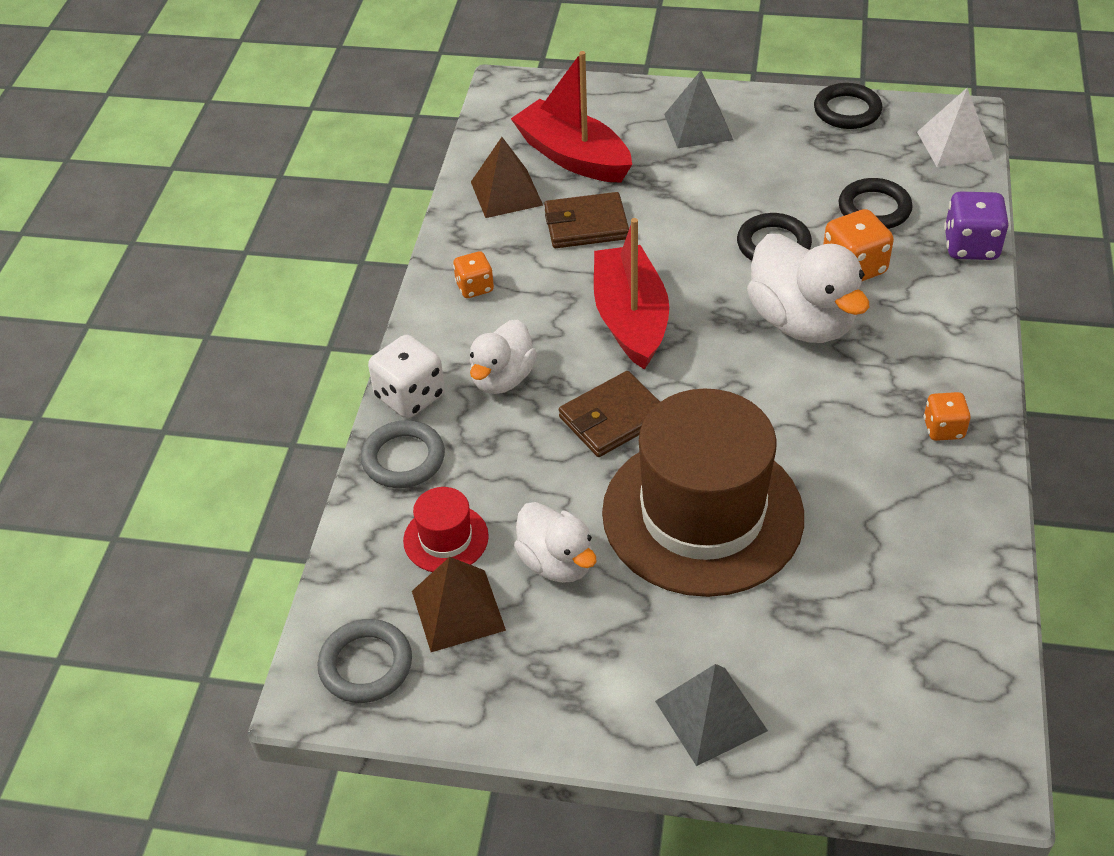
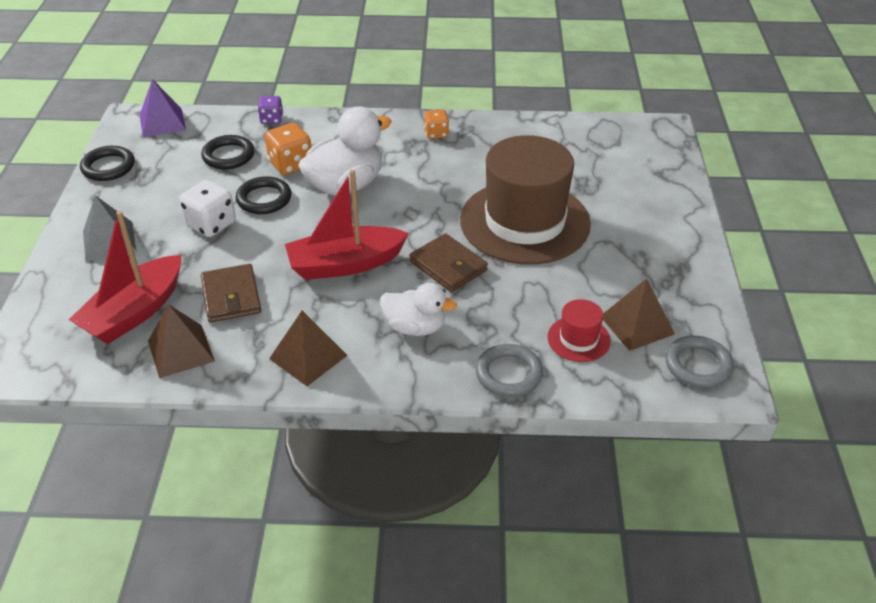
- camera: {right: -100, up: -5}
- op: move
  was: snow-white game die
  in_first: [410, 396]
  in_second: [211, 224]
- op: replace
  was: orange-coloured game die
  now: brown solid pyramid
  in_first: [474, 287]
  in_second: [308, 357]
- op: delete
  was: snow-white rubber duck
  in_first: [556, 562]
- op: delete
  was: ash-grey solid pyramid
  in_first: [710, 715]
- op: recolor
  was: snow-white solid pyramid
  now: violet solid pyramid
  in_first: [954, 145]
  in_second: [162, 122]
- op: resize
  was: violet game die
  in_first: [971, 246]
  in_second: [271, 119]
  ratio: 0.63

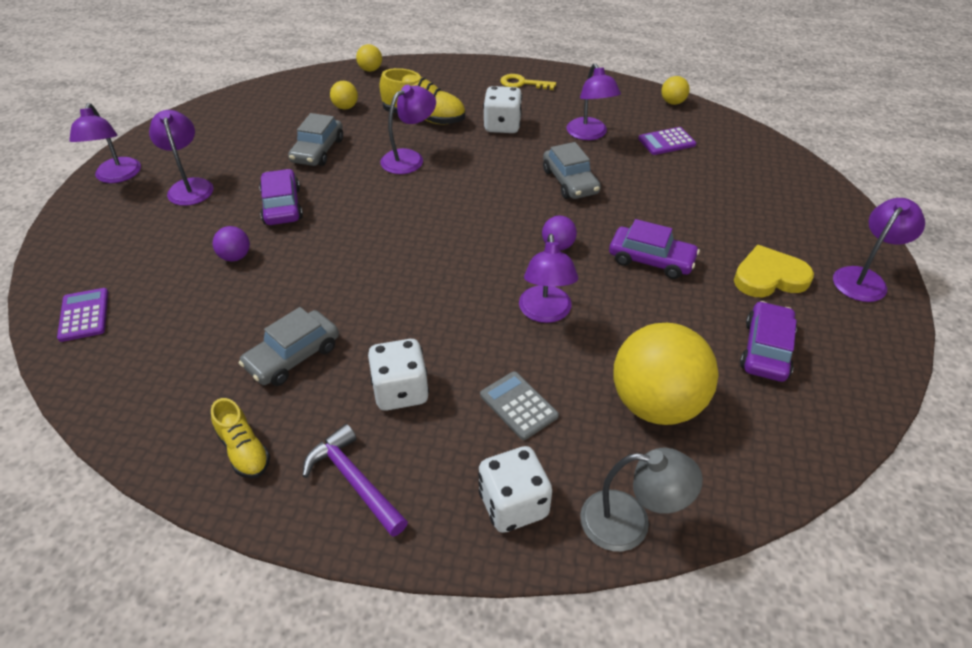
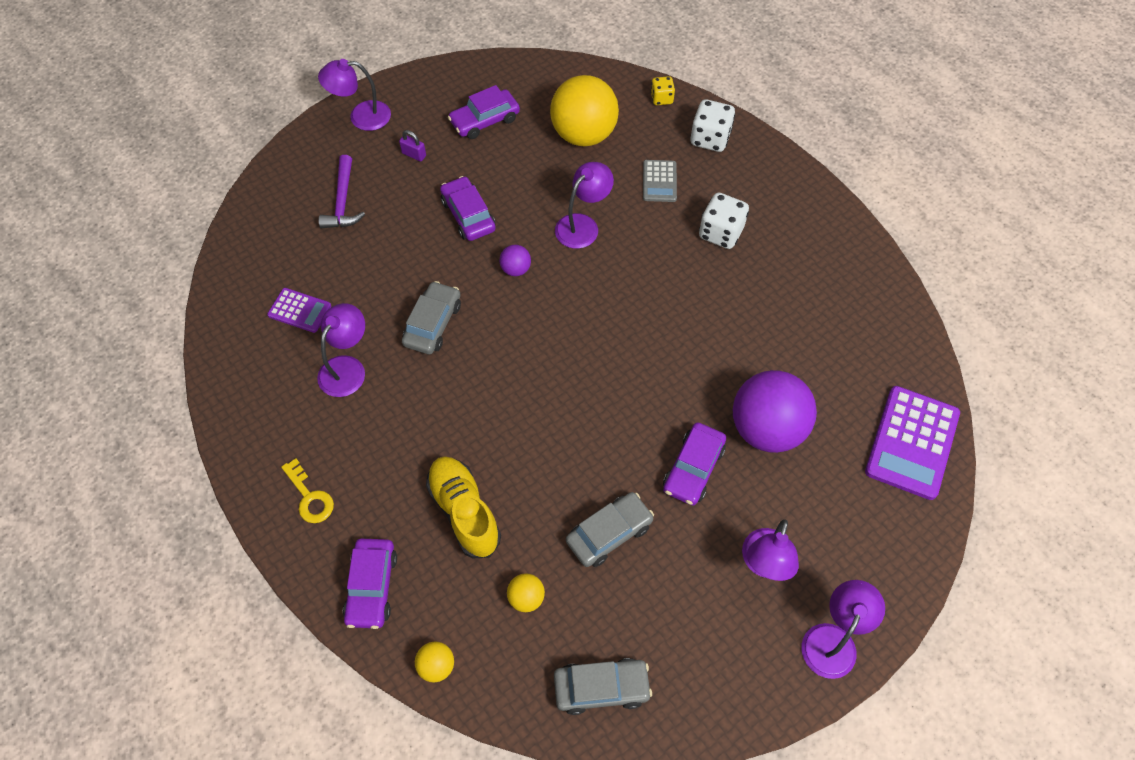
- camera: {right: -140, up: 15}
- op: resize
  was: violet calculator
  in_first: [84, 315]
  in_second: [912, 442]
  ratio: 1.82
- op: delete
  was: golden lace-up shoe
  in_first: [244, 450]
- op: resize
  was: violet play ball
  in_first: [235, 257]
  in_second: [766, 429]
  ratio: 2.32
- op: move
  was: ash-grey toy car
  in_first: [293, 356]
  in_second: [601, 687]
- op: move
  was: violet carpenter's hammer
  in_first: [354, 481]
  in_second: [343, 201]
- op: delete
  was: violet desk lamp
  in_first: [409, 158]
- op: delete
  was: snow-white game die
  in_first: [502, 126]
- op: replace
  was: ash-grey desk lamp
  now: golden game die
  in_first: [630, 522]
  in_second: [661, 99]
- op: delete
  was: golden play ball
  in_first: [672, 102]
- op: replace
  was: golden love heart
  now: violet padlock
  in_first: [769, 277]
  in_second: [414, 154]
- op: insert
  now: violet toy car
  in_second: [372, 587]

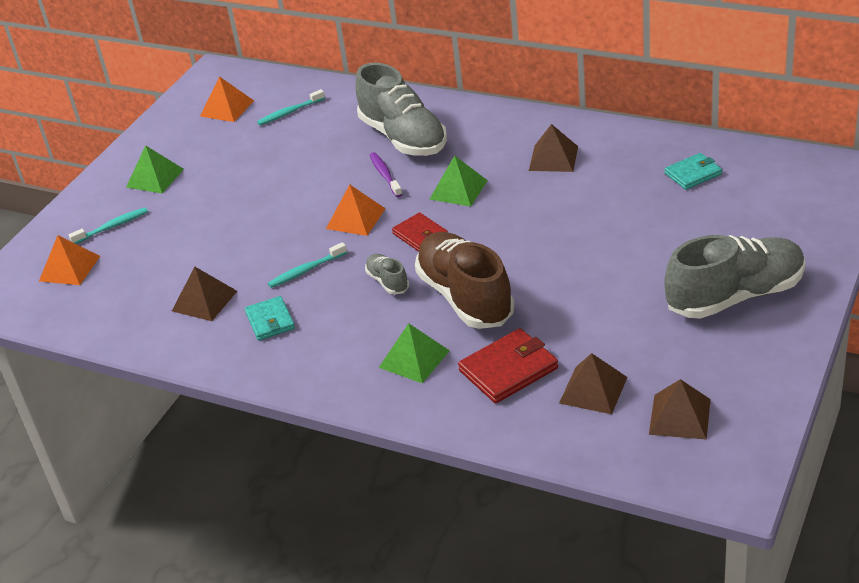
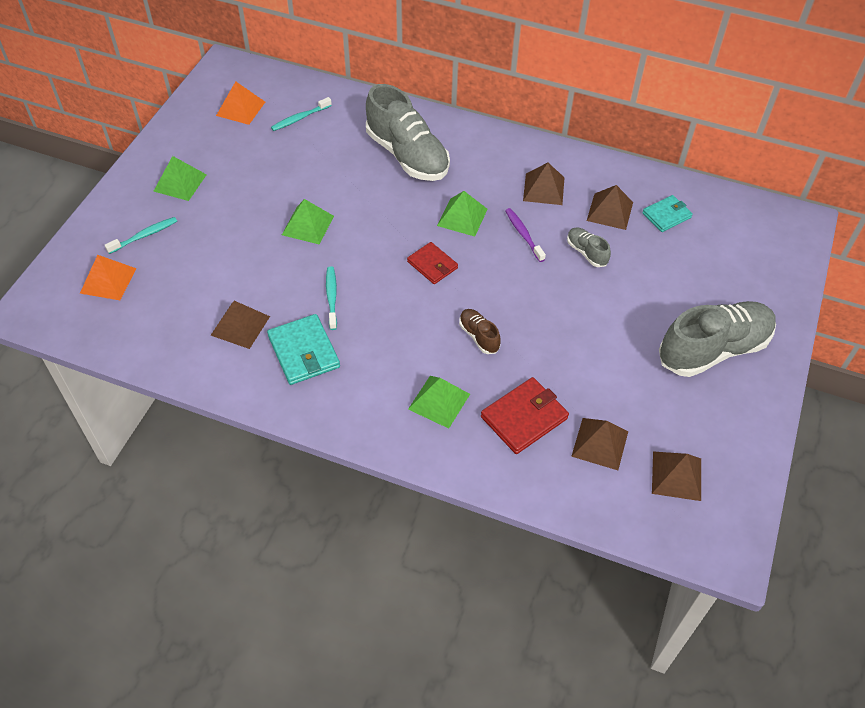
- camera: {right: -10, up: 15}
- op: resize
  was: teal billfold
  in_first: [270, 321]
  in_second: [304, 352]
  ratio: 1.52
- op: rotate
  was: teal dental brush
  in_first: [306, 270]
  in_second: [332, 297]
  clockwise: 120
- op: delete
  was: orange-coloured solid pyramid
  in_first: [355, 218]
- op: move
  was: ash-grey lace-up shoe
  in_first: [388, 282]
  in_second: [586, 252]
- op: move
  was: violet dental brush
  in_first: [385, 175]
  in_second: [523, 235]
- op: resize
  was: brown lace-up shoe
  in_first: [465, 297]
  in_second: [479, 336]
  ratio: 0.45
- op: insert
  now: leaf-green solid pyramid
  in_second: [308, 225]
- op: insert
  now: brown solid pyramid
  in_second: [610, 211]

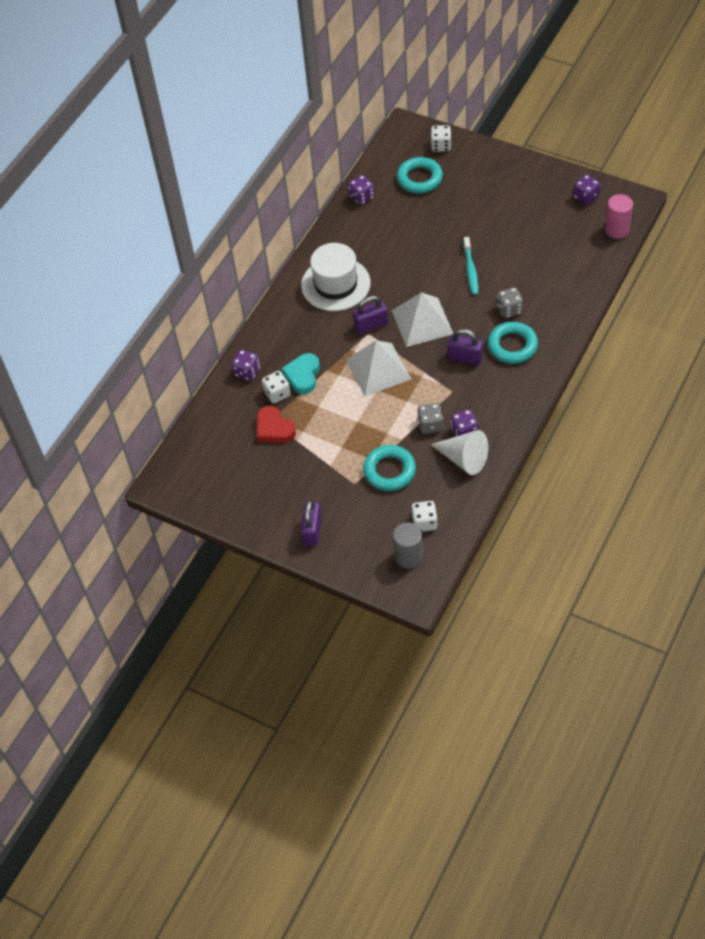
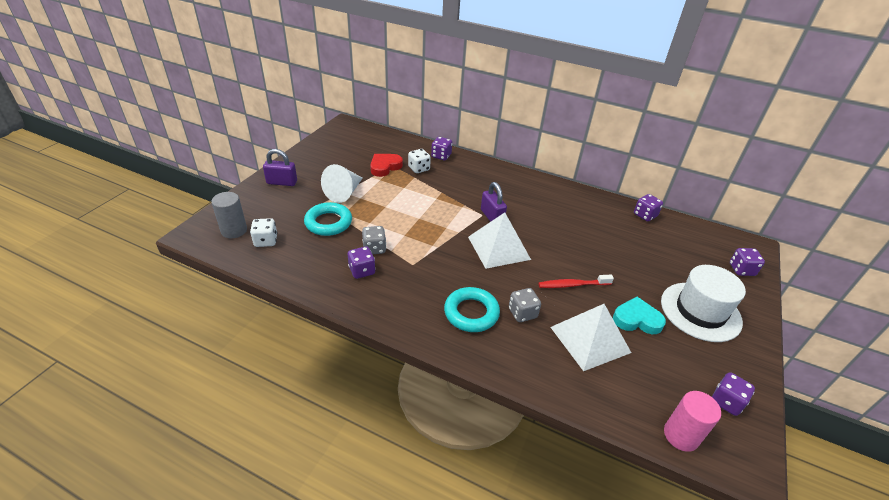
- camera: {right: 80, up: -15}
- op: move
  was: teal love heart
  in_first: [303, 375]
  in_second: [637, 319]
- op: move
  was: snow-white hat
  in_first: [335, 284]
  in_second: [700, 311]
- op: move
  was: snow-white solid pyramid
  in_first: [378, 369]
  in_second: [590, 339]
- op: delete
  was: teal ring
  in_first: [419, 178]
- op: recolor
  was: snow-white game die
  now: violet game die
  in_first: [441, 146]
  in_second: [741, 270]
- op: move
  was: snow-white solid cone
  in_first: [463, 459]
  in_second: [344, 192]
- op: delete
  was: violet padlock
  in_first: [465, 357]
- op: recolor
  was: teal dental brush
  now: crimson dental brush
  in_first: [470, 270]
  in_second: [572, 285]

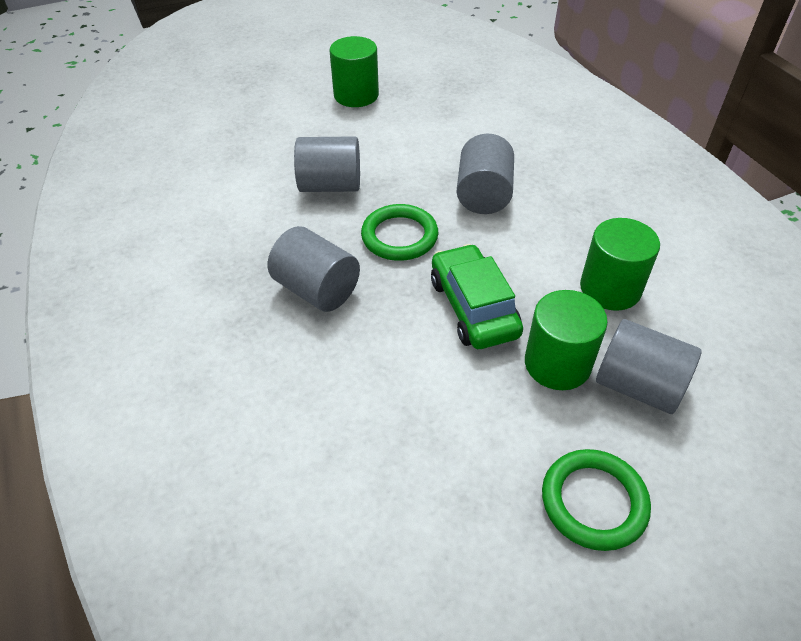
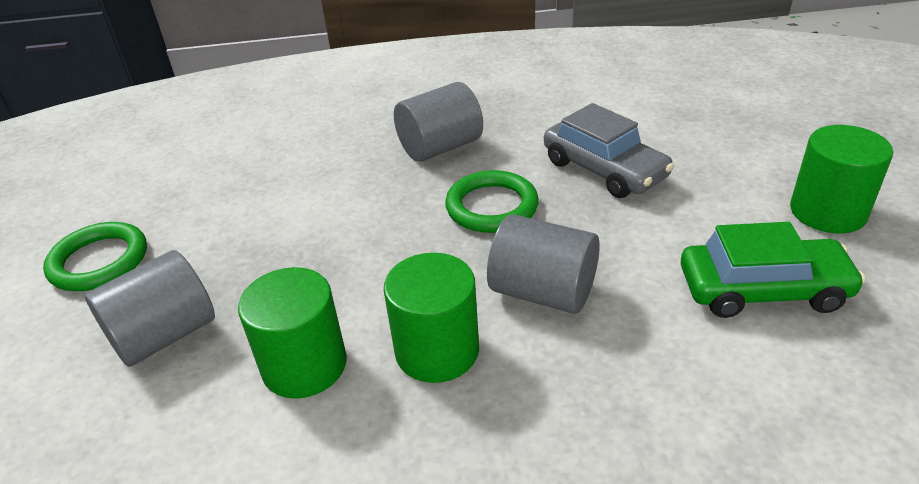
- camera: {right: 110, up: -10}
- op: replace
  was: ash-grey cylinder
  now: ash-grey toy car
  in_first: [330, 185]
  in_second: [604, 169]
- op: move
  was: leaf-green toy car
  in_first: [473, 307]
  in_second: [762, 289]
- op: move
  was: leaf-green cylinder
  in_first: [557, 364]
  in_second: [437, 350]

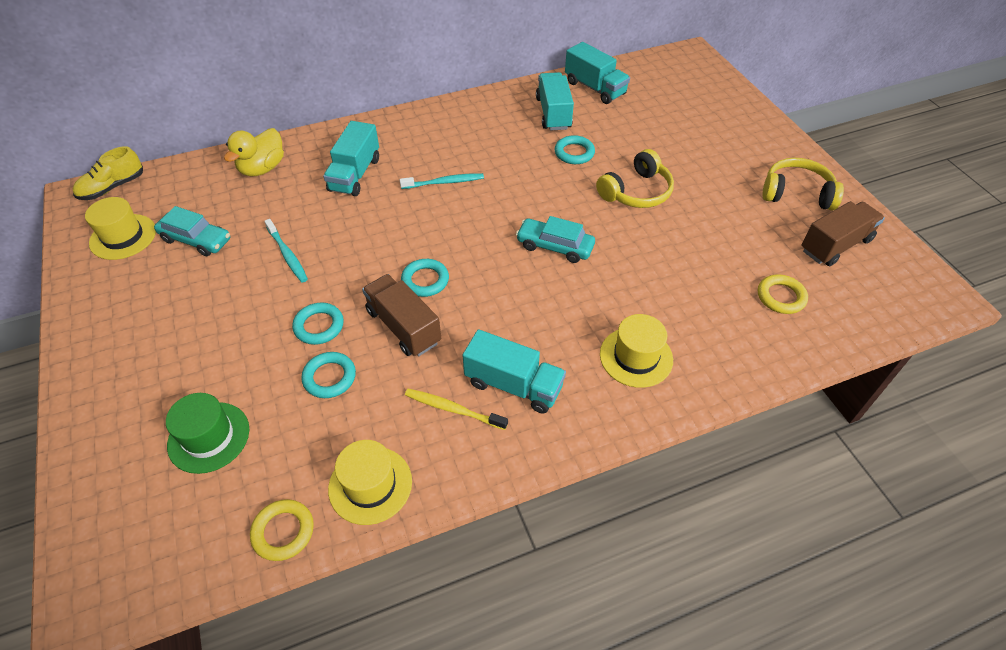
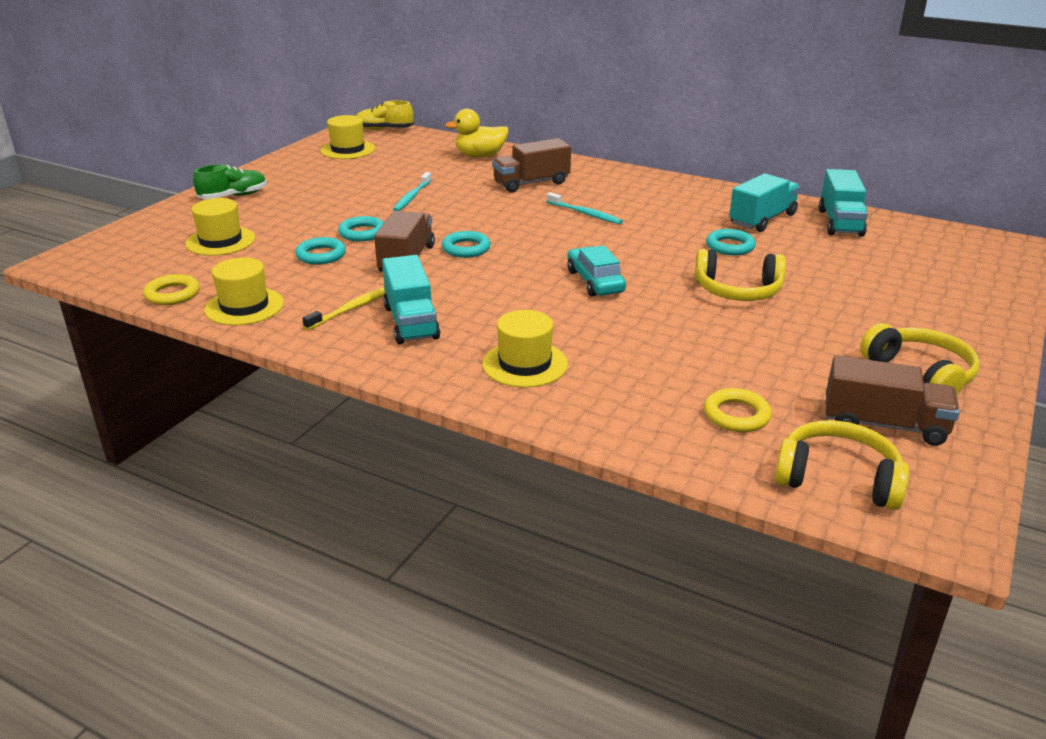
- camera: {right: 50, up: -20}
- op: delete
  was: teal toy car
  in_first: [196, 240]
- op: recolor
  was: leaf-green hat
  now: golden hat
  in_first: [209, 437]
  in_second: [220, 241]
- op: recolor
  was: teal truck
  now: brown truck
  in_first: [355, 174]
  in_second: [531, 183]
- op: rotate
  was: golden dental brush
  in_first: [452, 409]
  in_second: [352, 308]
  clockwise: 60
- op: insert
  now: leaf-green lace-up shoe
  in_second: [233, 196]
- op: insert
  now: golden headphones
  in_second: [838, 478]

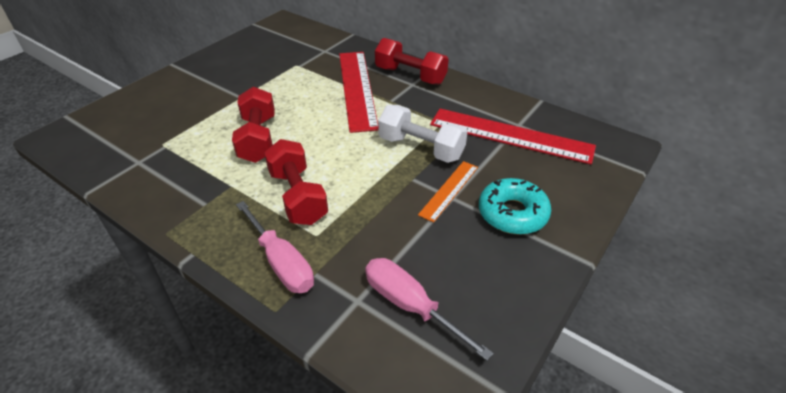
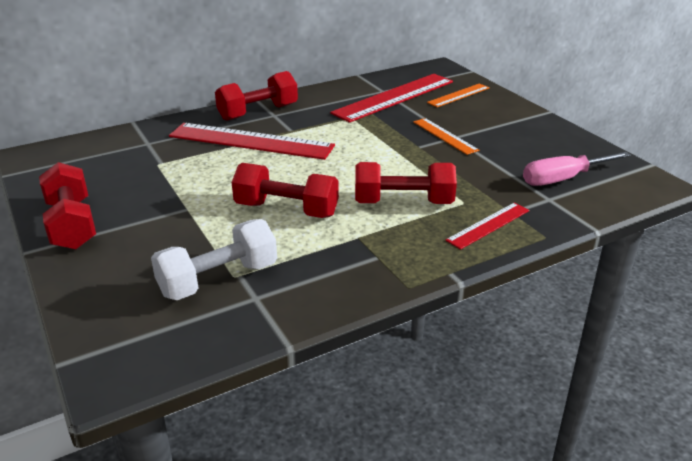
- camera: {right: -65, up: -10}
- op: replace
  was: rosy screwdriver
  now: crimson straightedge
  in_first: [281, 262]
  in_second: [488, 225]
- op: move
  was: snow-white free weight
  in_first: [421, 148]
  in_second: [218, 279]
- op: delete
  was: teal glazed donut
  in_first: [512, 213]
- op: insert
  now: crimson free weight
  in_second: [72, 224]
- op: insert
  now: orange-coloured straightedge
  in_second: [458, 95]

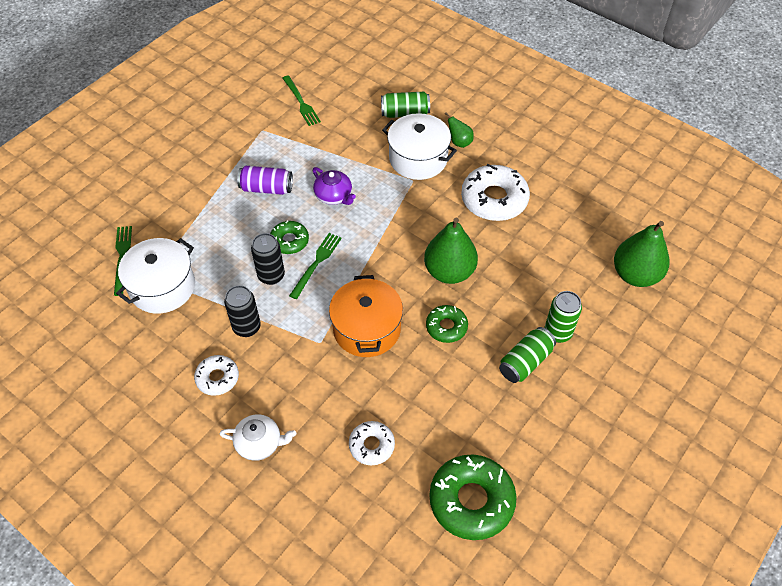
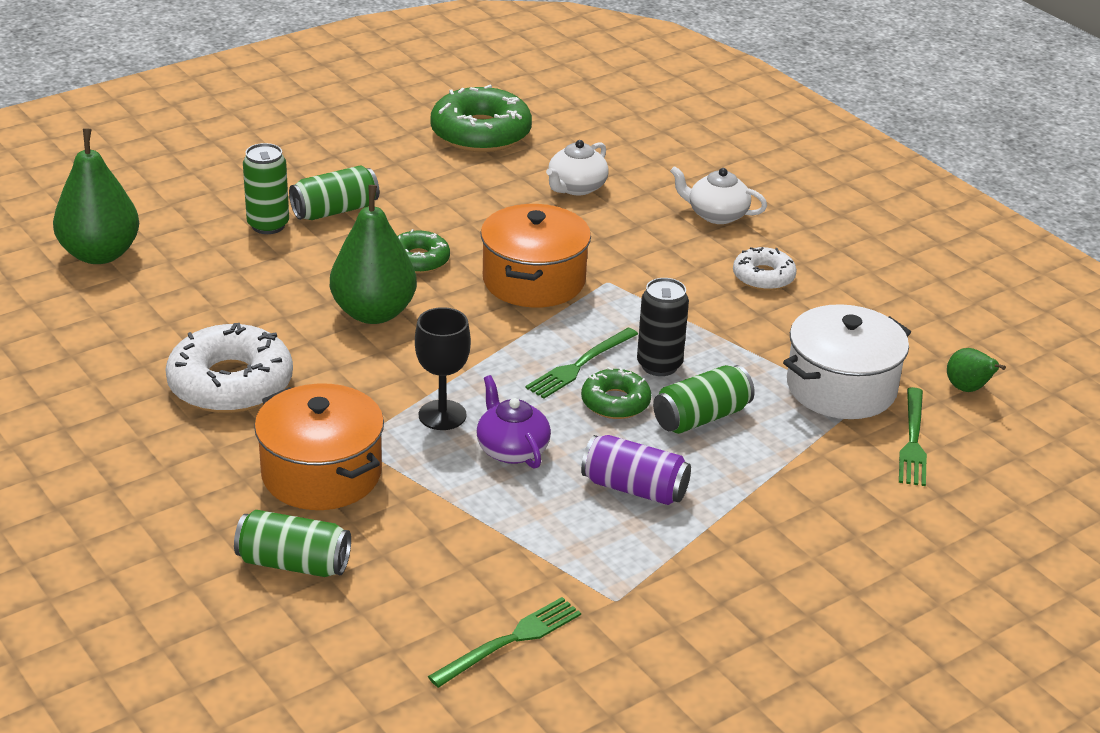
- camera: {right: -165, up: -20}
- op: delete
  was: jet-black soda can
  in_first: [247, 327]
- op: rotate
  was: leaf-green dinner fork
  in_first: [301, 102]
  in_second: [510, 641]
  clockwise: 60
- op: replace
  was: snow-white glazed donut
  now: snow-white teapot
  in_first: [371, 445]
  in_second: [576, 187]
- op: recolor
  was: snow-white stockpot
  now: orange-coloured stockpot
  in_first: [418, 159]
  in_second: [321, 474]
- op: move
  was: leaf-green pear
  in_first: [459, 142]
  in_second: [968, 389]
- op: insert
  now: jet-black goblet
  in_second: [442, 415]
- op: insert
  now: leaf-green soda can
  in_second: [701, 417]

